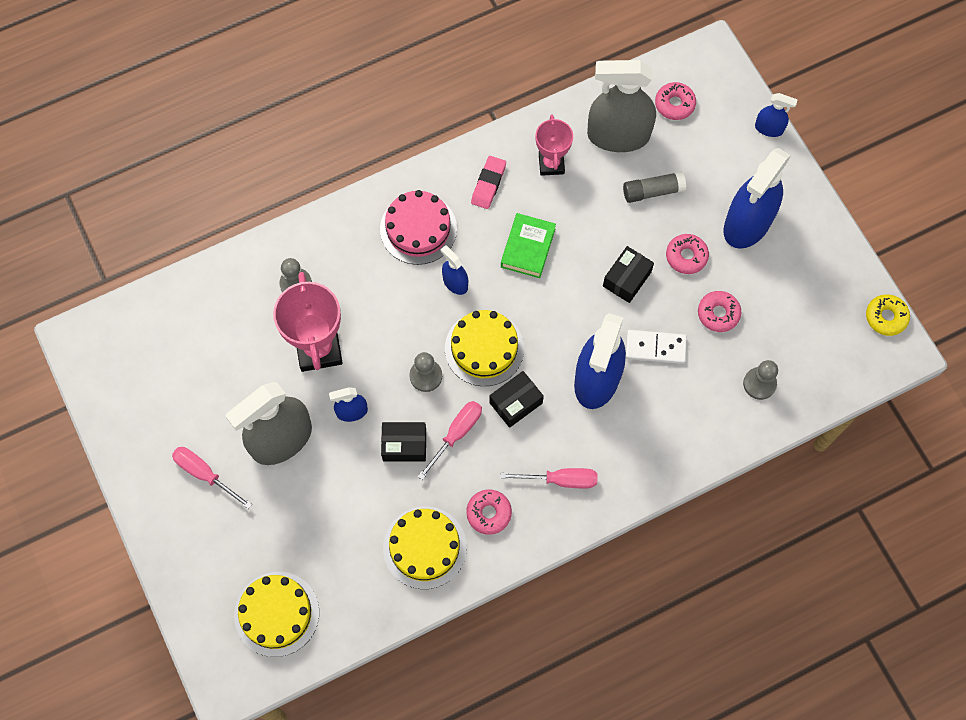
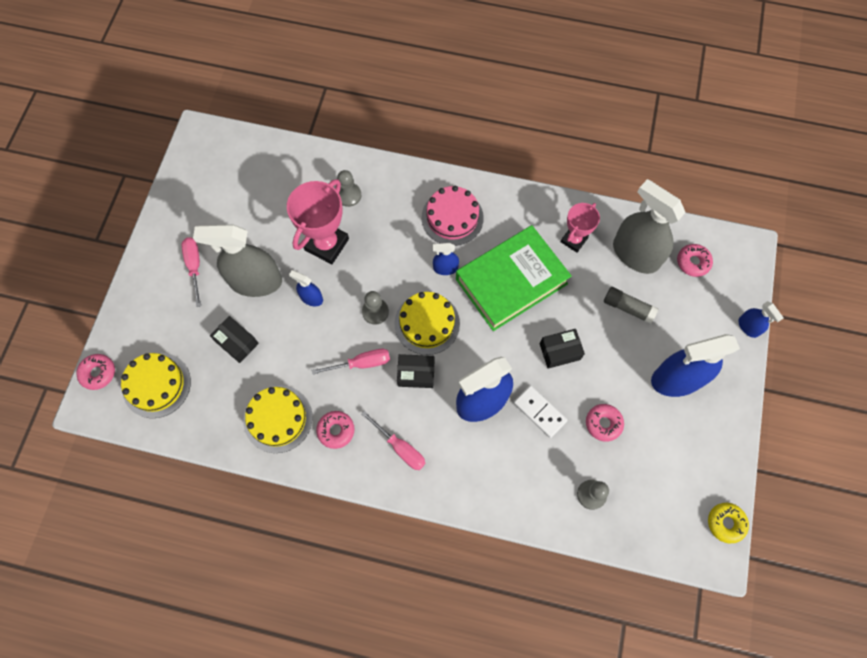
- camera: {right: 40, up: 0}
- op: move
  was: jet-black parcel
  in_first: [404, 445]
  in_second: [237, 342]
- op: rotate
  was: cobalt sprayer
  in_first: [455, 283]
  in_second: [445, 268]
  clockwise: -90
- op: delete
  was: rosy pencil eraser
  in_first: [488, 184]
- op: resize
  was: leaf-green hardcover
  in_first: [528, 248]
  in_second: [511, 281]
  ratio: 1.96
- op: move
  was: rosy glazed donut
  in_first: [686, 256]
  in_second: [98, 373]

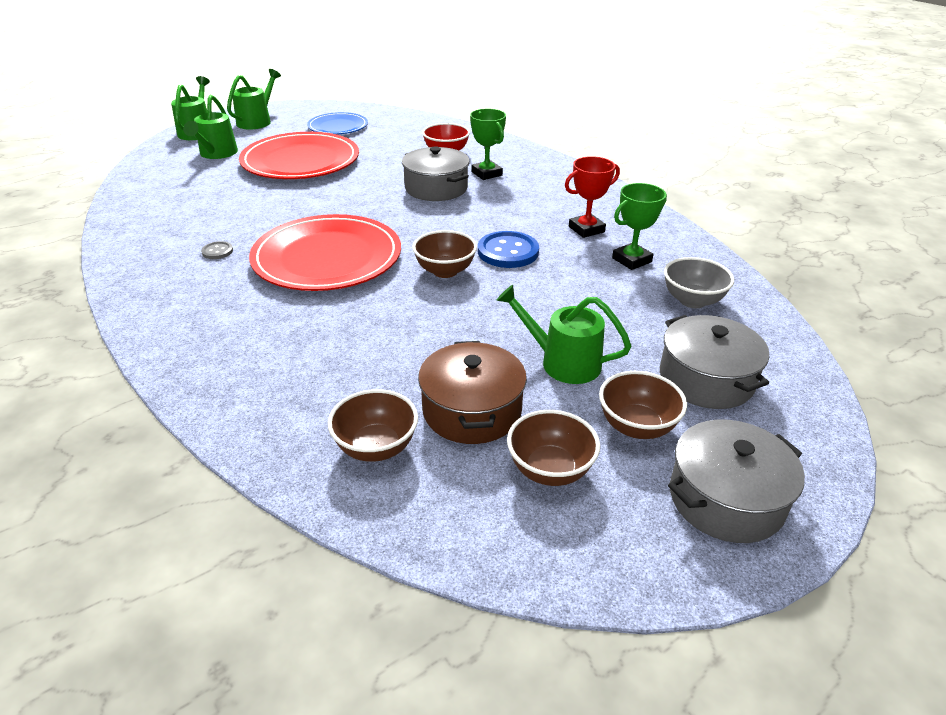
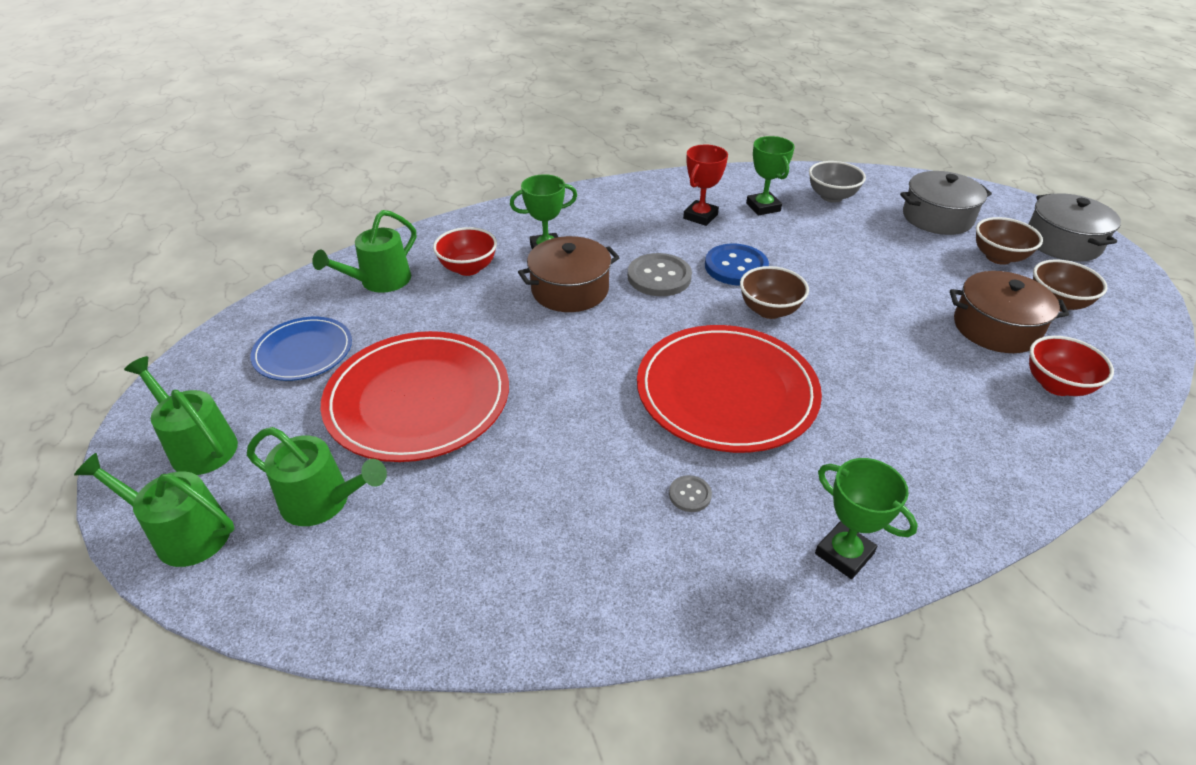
- camera: {right: -75, up: 5}
- op: recolor
  was: brown bowl
  now: crimson bowl
  in_first: [376, 447]
  in_second: [1056, 385]
- op: recolor
  was: ash-grey stockpot
  now: brown stockpot
  in_first: [436, 188]
  in_second: [570, 290]
- op: move
  was: leaf-green watering can
  in_first: [562, 362]
  in_second: [379, 282]
- op: rotate
  was: crimson trophy
  in_first: [586, 229]
  in_second: [700, 216]
  clockwise: 45
- op: insert
  now: ash-grey button
  in_second: [659, 277]
- op: insert
  now: leaf-green trophy
  in_second: [844, 554]

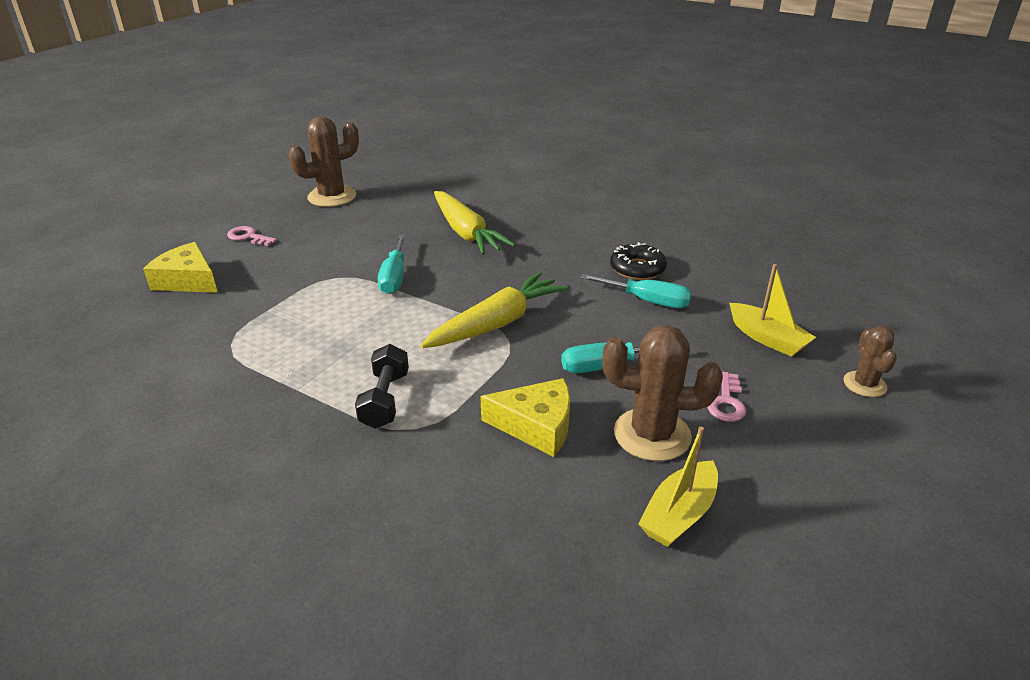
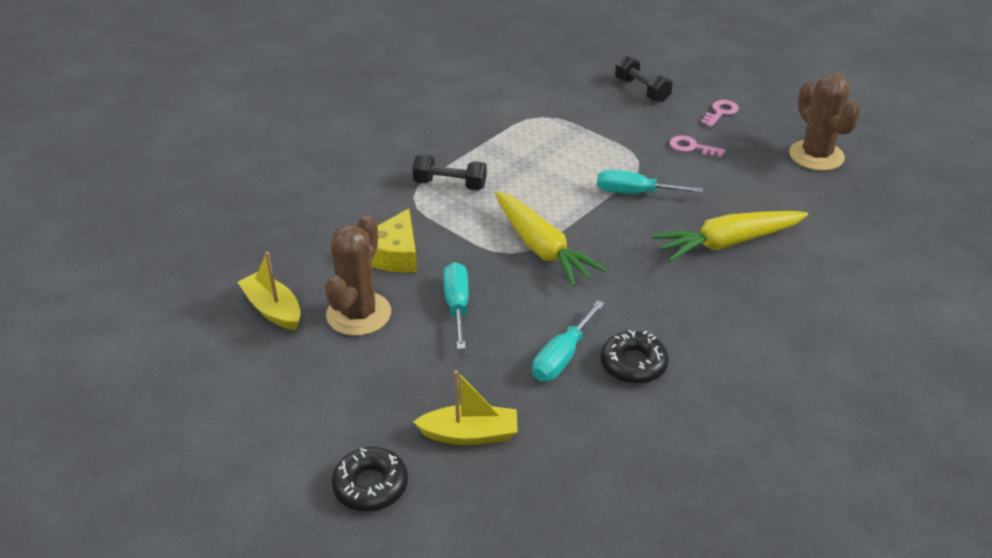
- camera: {right: 100, up: 5}
- op: replace
  was: golden piece of cheese
  now: jet-black free weight
  in_first: [187, 280]
  in_second: [642, 90]
- op: move
  was: rosy door key
  in_first: [727, 402]
  in_second: [691, 147]
- op: rotate
  was: golden sailboat
  in_first: [767, 338]
  in_second: [470, 434]
  clockwise: -150
- op: replace
  was: brown saguaro cactus
  now: jet-black glazed donut
  in_first: [864, 384]
  in_second: [370, 486]

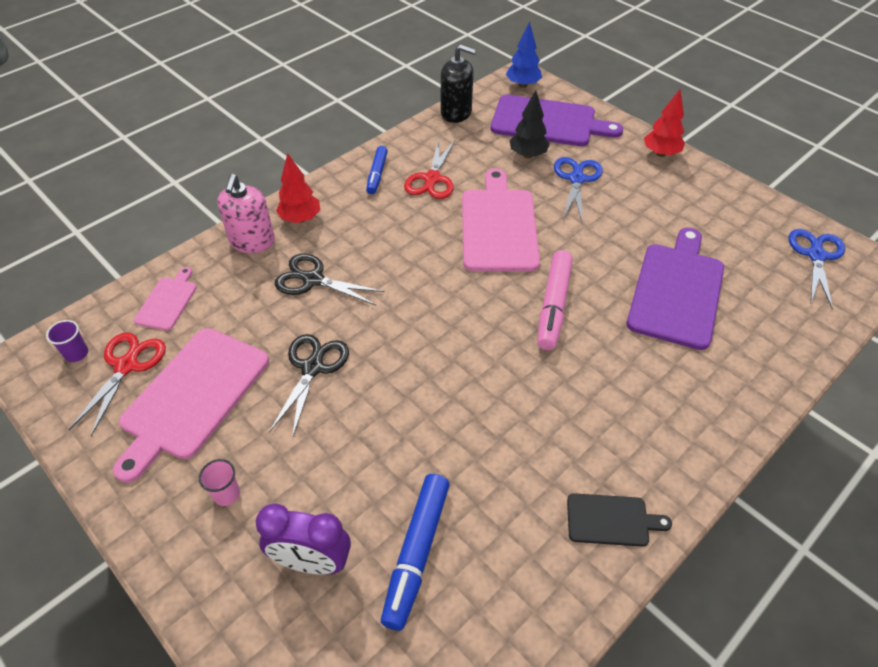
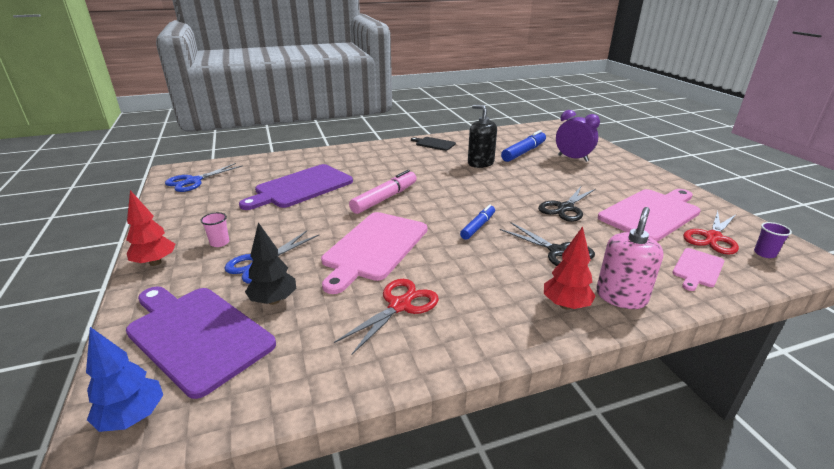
- camera: {right: -155, up: -20}
- op: move
  was: rosy cup
  in_first: [226, 494]
  in_second: [219, 243]
- op: move
  was: cobalt marker
  in_first: [377, 174]
  in_second: [478, 226]
- op: move
  was: jet-black pump bottle
  in_first: [456, 113]
  in_second: [480, 163]

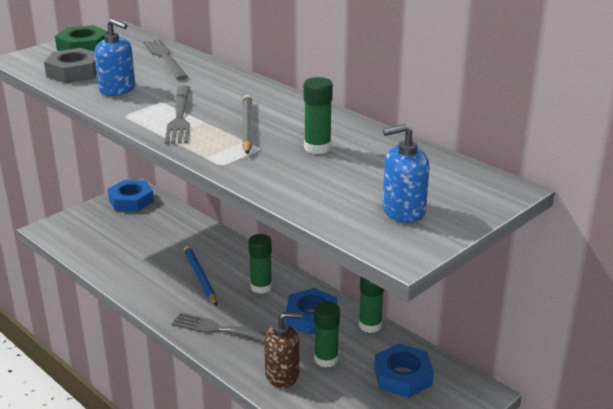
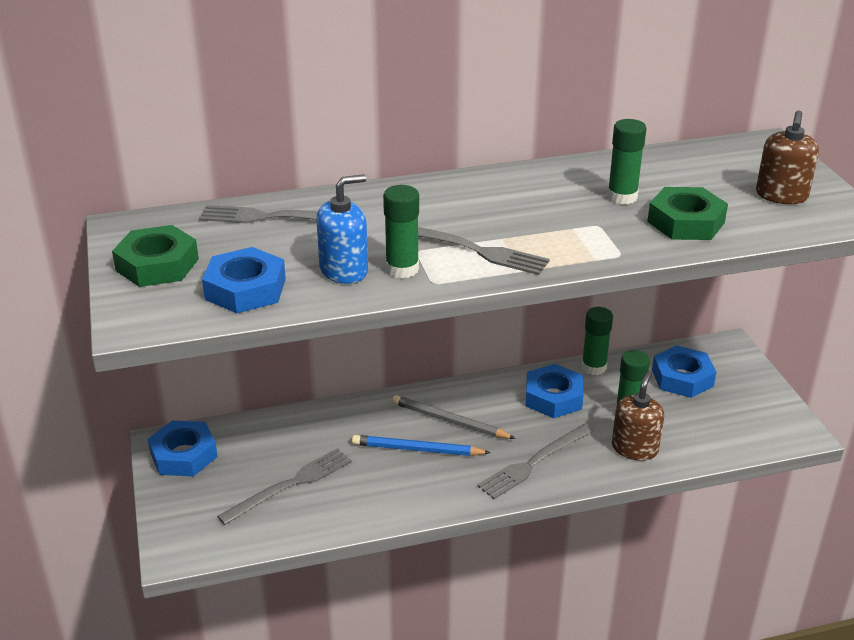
- camera: {right: -60, up: 5}
- op: recolor
  was: ash-grey hex nut
  now: cobalt hex nut
  in_first: [74, 72]
  in_second: [245, 289]
- op: move
  was: ash-grey wooden pencil
  in_first: [247, 127]
  in_second: [450, 421]
- op: move
  was: leaf-green glue
  in_first: [261, 287]
  in_second: [402, 269]
- op: recolor
  was: cobalt pump bottle
  now: brown pump bottle
  in_first: [403, 211]
  in_second: [781, 195]
- op: insert
  now: ash-grey dinner fork
  in_second: [290, 485]
- op: insert
  now: leaf-green hex nut
  in_second: [686, 222]

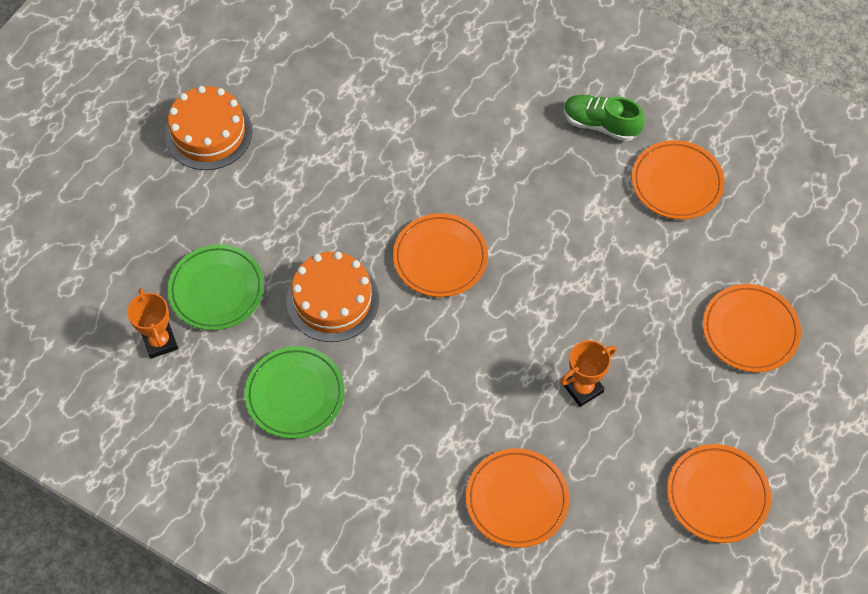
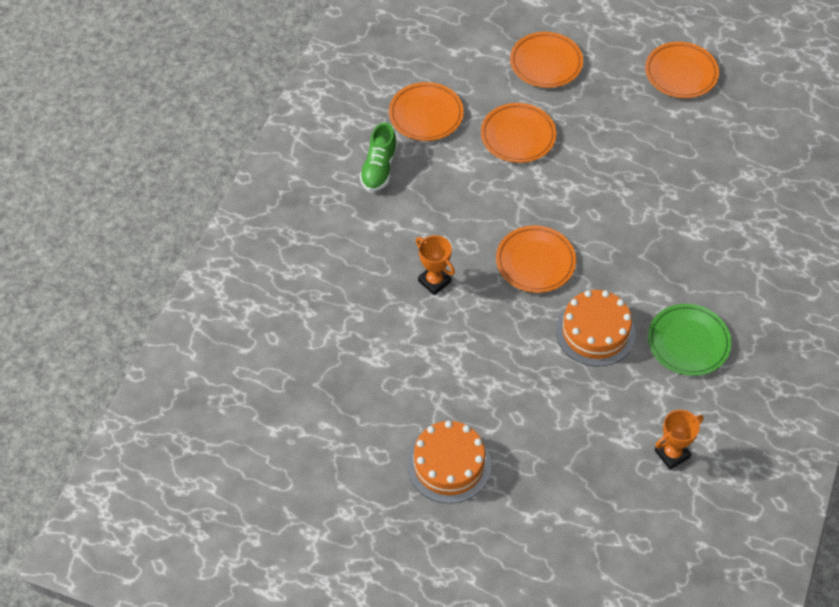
- camera: {right: -100, up: -5}
- op: delete
  was: leaf-green flat dish
  in_first: [217, 290]
- op: move
  was: orange-coloured flat dish
  in_first: [517, 500]
  in_second: [518, 136]
- op: move
  was: orange-coloured trophy
  in_first: [583, 388]
  in_second: [434, 281]

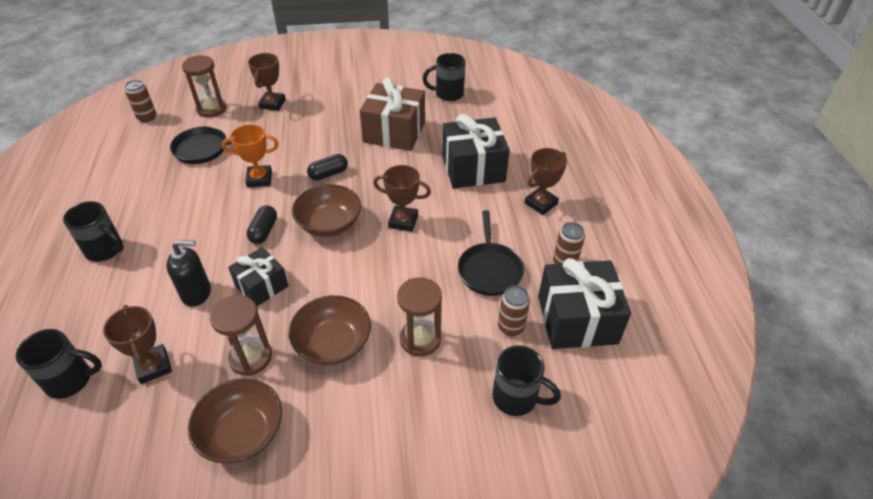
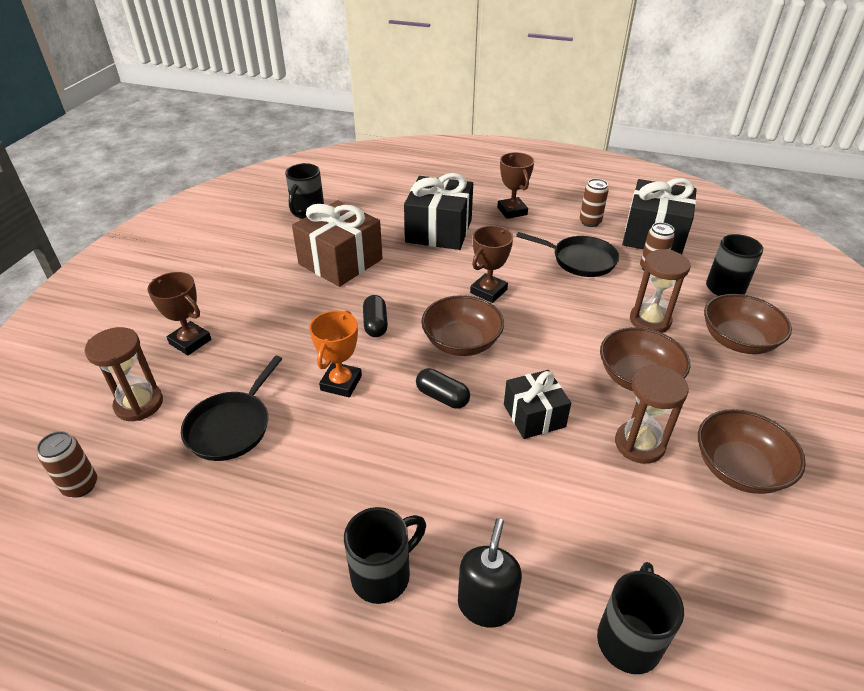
- camera: {right: -65, up: -5}
- op: delete
  was: brown trophy
  in_first: [153, 366]
- op: move
  was: jet-black pump bottle
  in_first: [196, 293]
  in_second: [486, 605]
- op: insert
  now: brown bowl
  in_second: [738, 340]

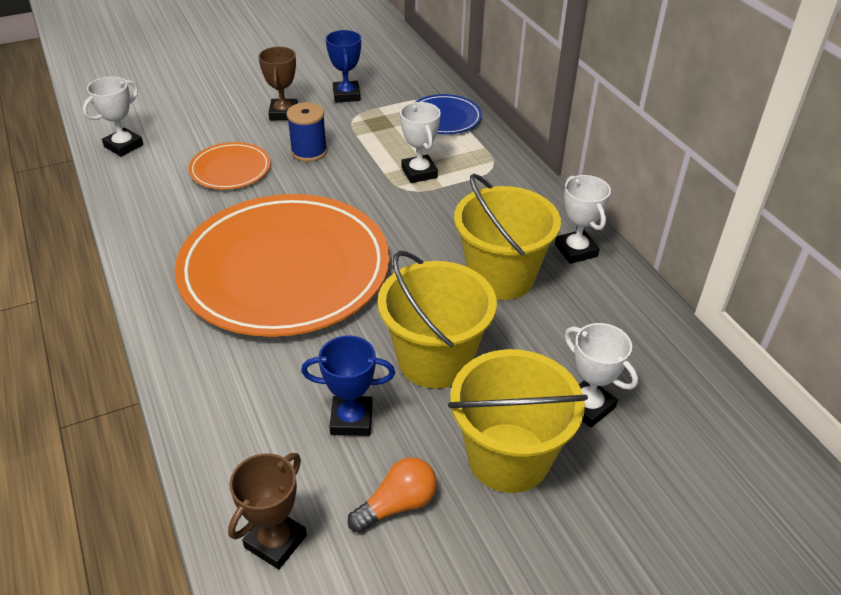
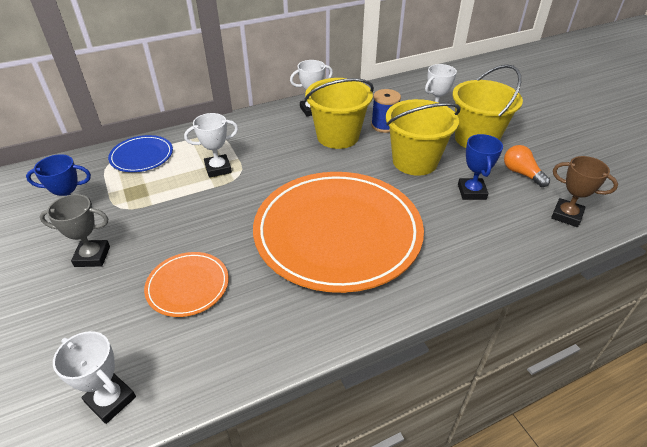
- camera: {right: -90, up: 0}
- op: recolor
  was: brown trophy
  now: ash-grey trophy
  in_first: [283, 113]
  in_second: [92, 256]
- op: move
  was: cobalt spool
  in_first: [309, 152]
  in_second: [384, 125]

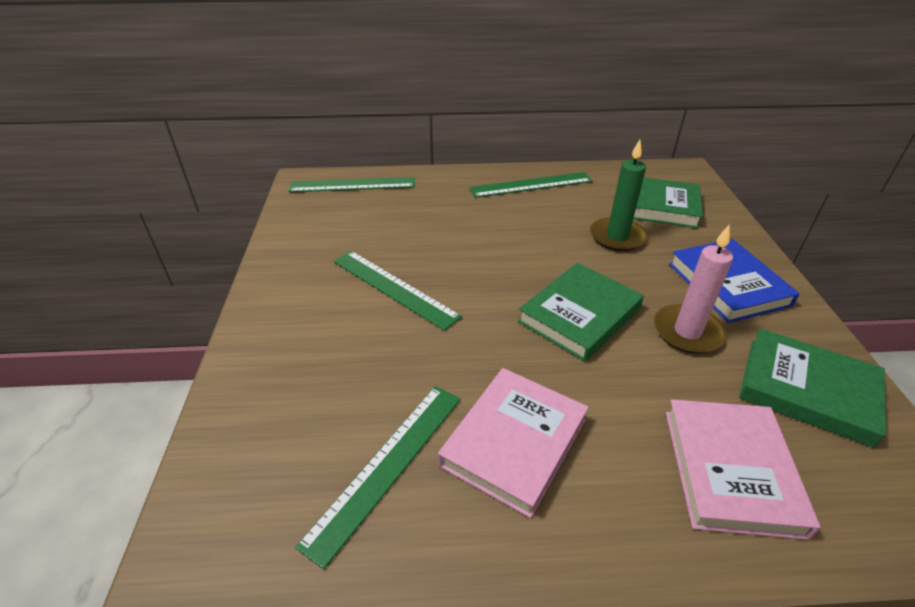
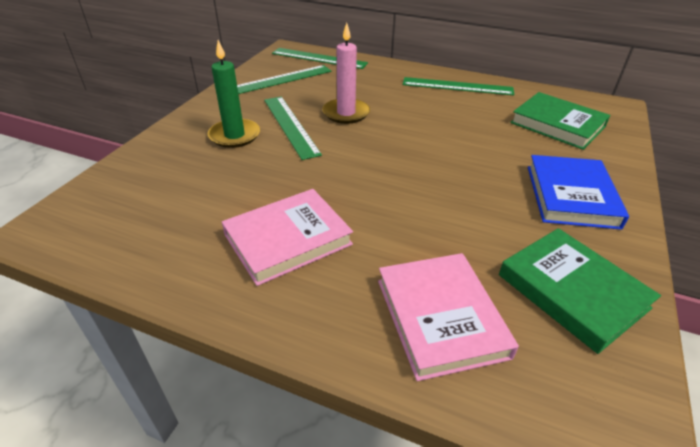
- camera: {right: 25, up: 0}
- op: move
  was: leaf-green straightedge
  in_first: [387, 465]
  in_second: [281, 79]
- op: delete
  was: leaf-green hardcover
  in_first: [579, 315]
- op: move
  was: leaf-green candle
  in_first: [617, 237]
  in_second: [234, 136]
- op: move
  was: rosy candle
  in_first: [687, 332]
  in_second: [346, 113]
- op: rotate
  was: rosy hardcover
  in_first: [730, 470]
  in_second: [440, 317]
  clockwise: -45

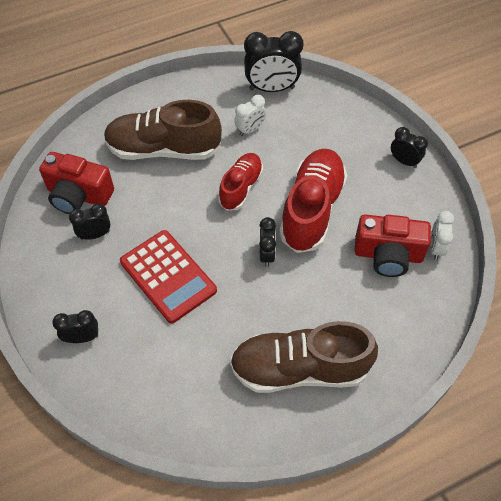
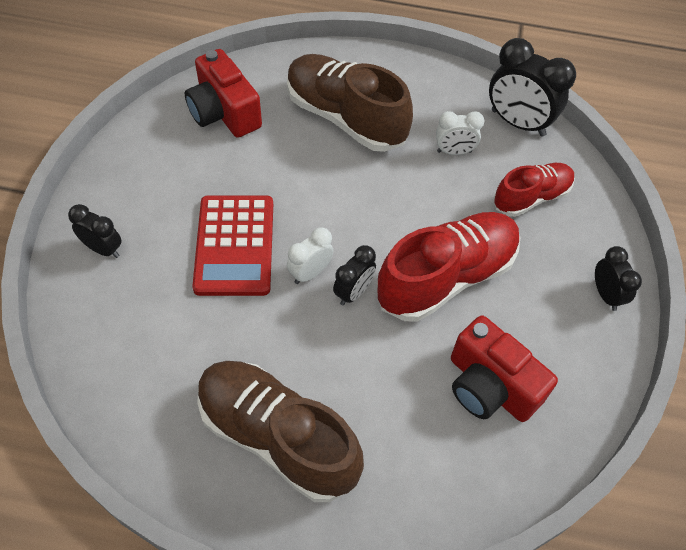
- camera: {right: 35, up: 0}
- op: delete
  was: jet-black clock
  in_first: [95, 235]
- op: move
  was: crimson lace-up shoe
  in_first: [241, 187]
  in_second: [531, 197]
- op: move
  was: snow-white clock
  in_first: [436, 248]
  in_second: [310, 273]

